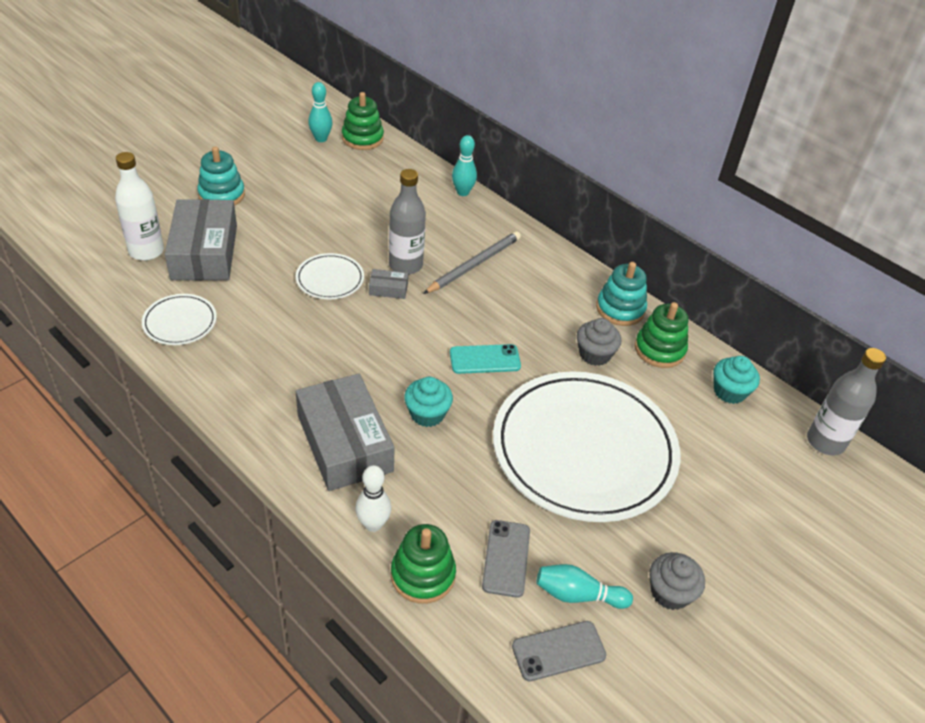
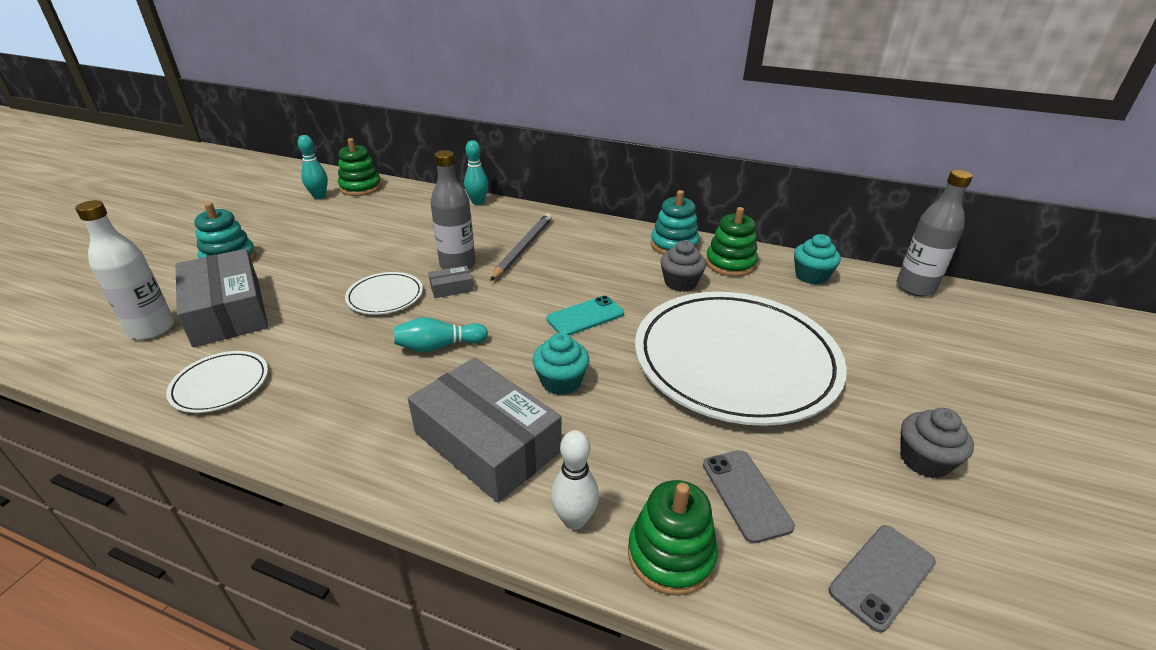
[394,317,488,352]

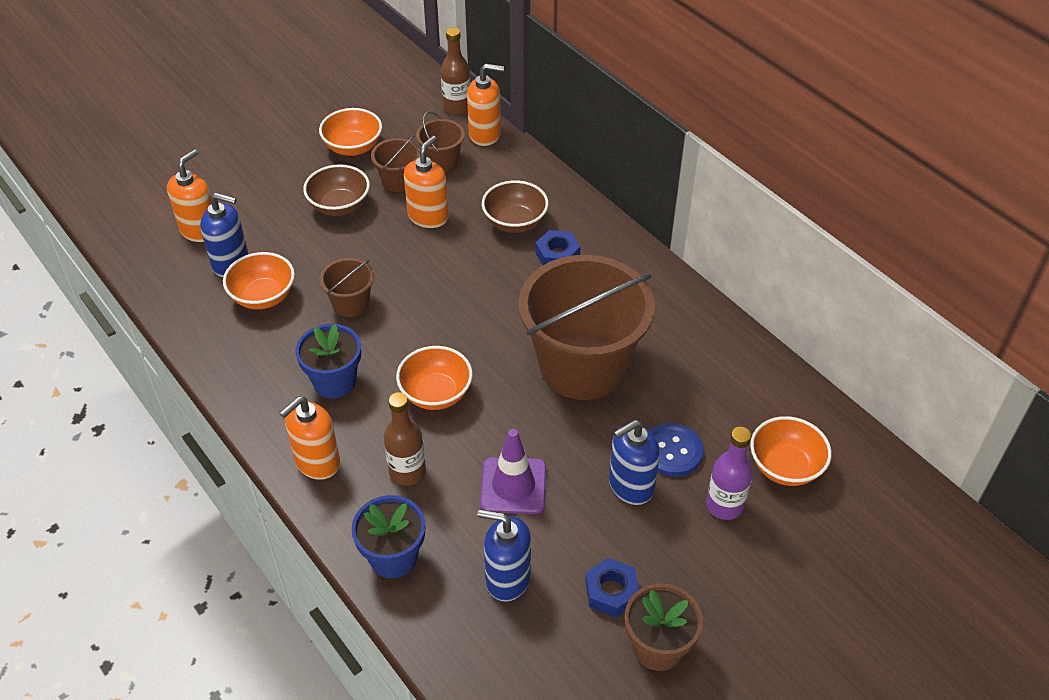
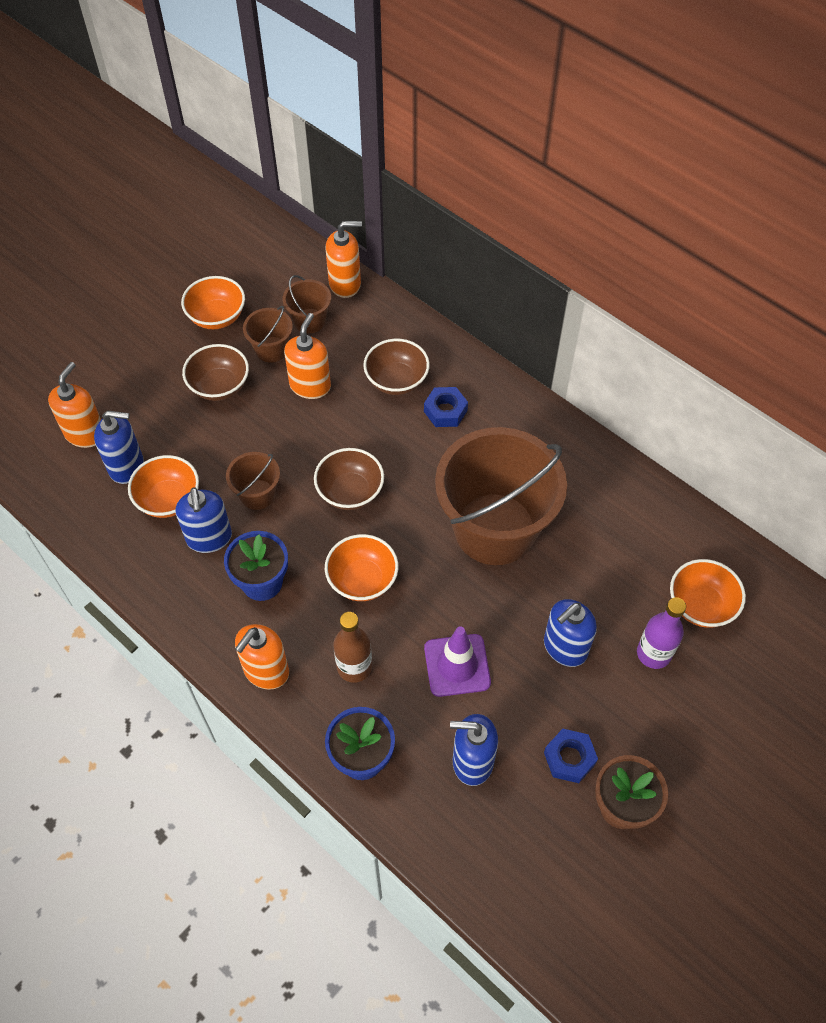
[441,28,470,115] (first image)
[650,423,704,477] (first image)
[314,448,384,510]
[176,487,232,553]

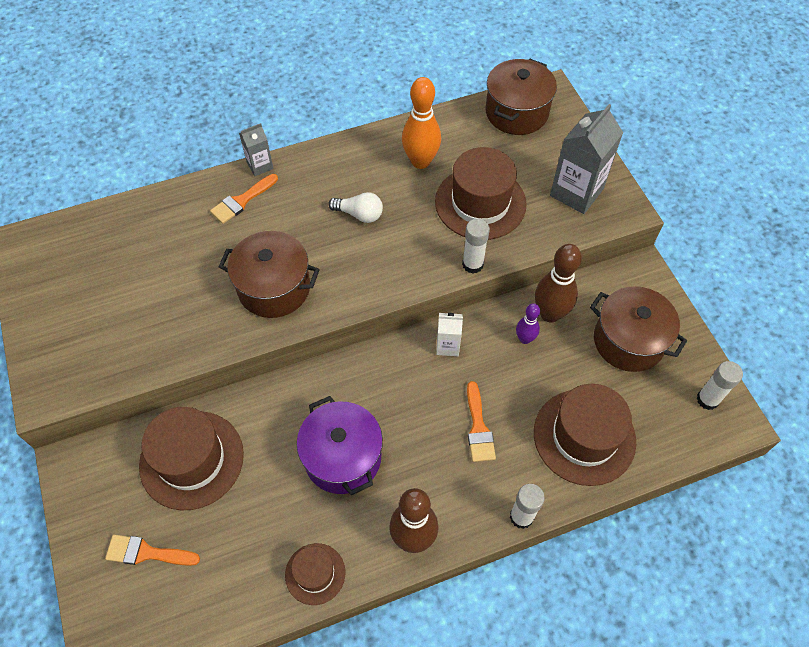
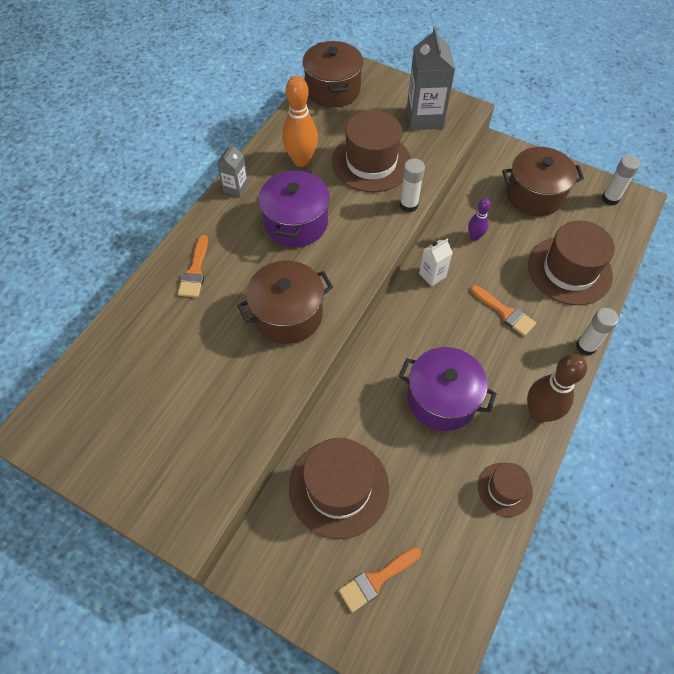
[217,143,248,197]
[259,168,330,247]
[535,244,582,323] (first image)

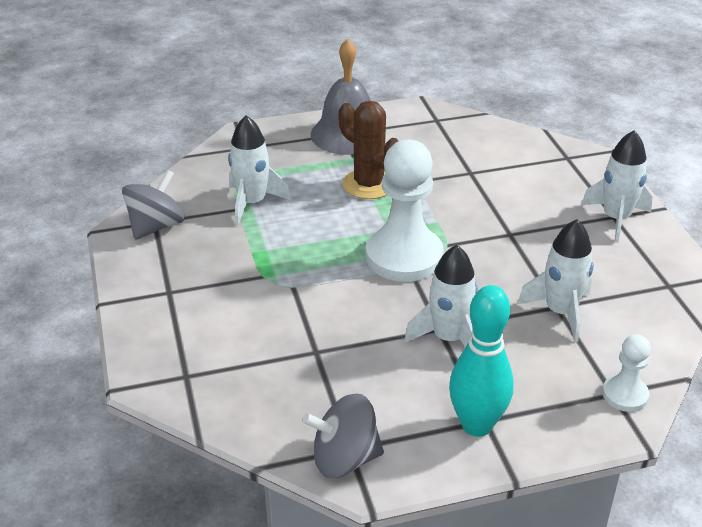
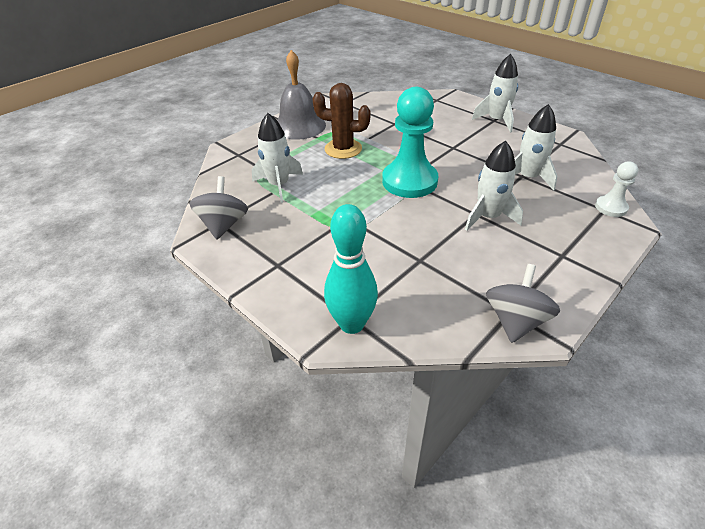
[382,87,439,198]
[324,204,378,334]
[486,264,560,343]

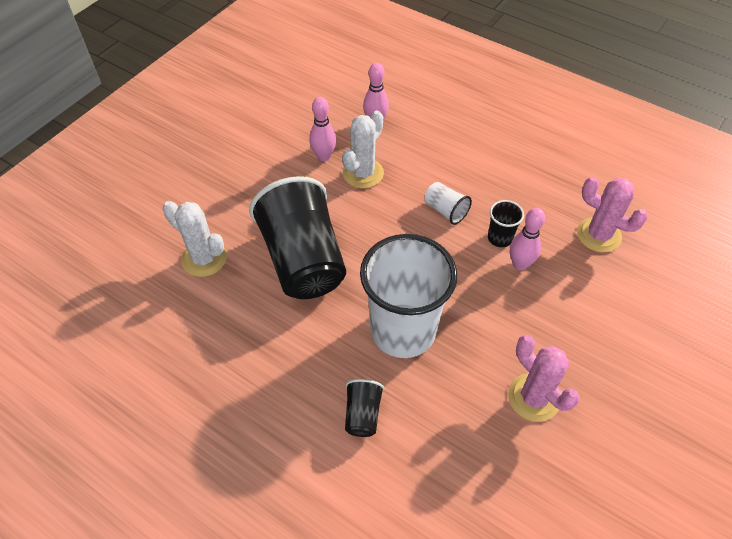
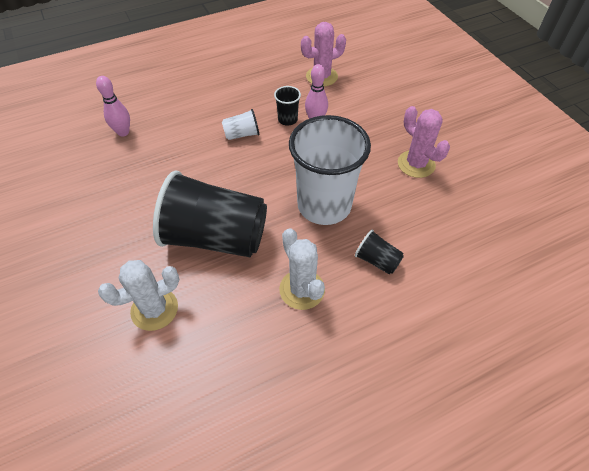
[309,97,336,161] (first image)
[279,228,325,310]
[398,106,450,178]

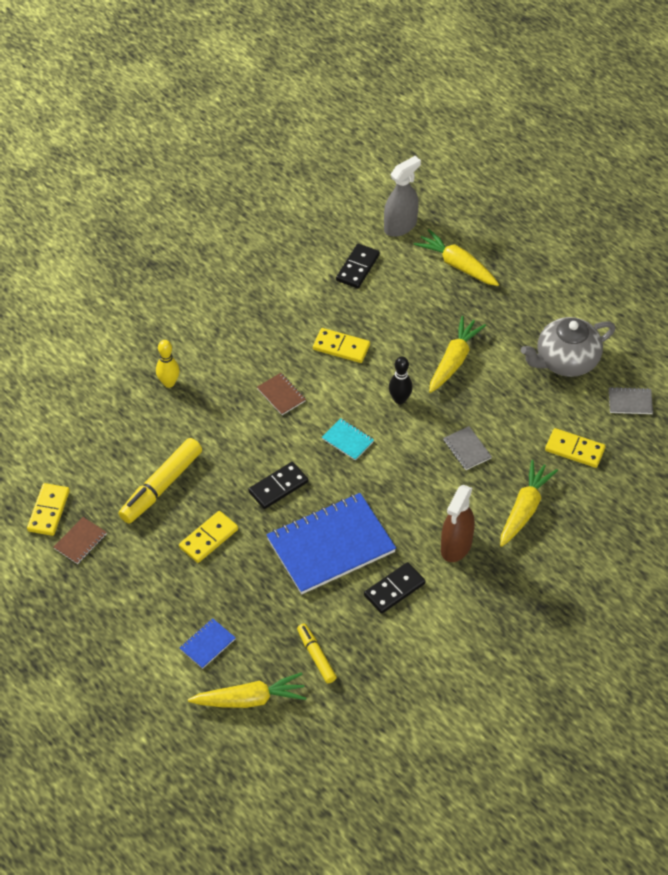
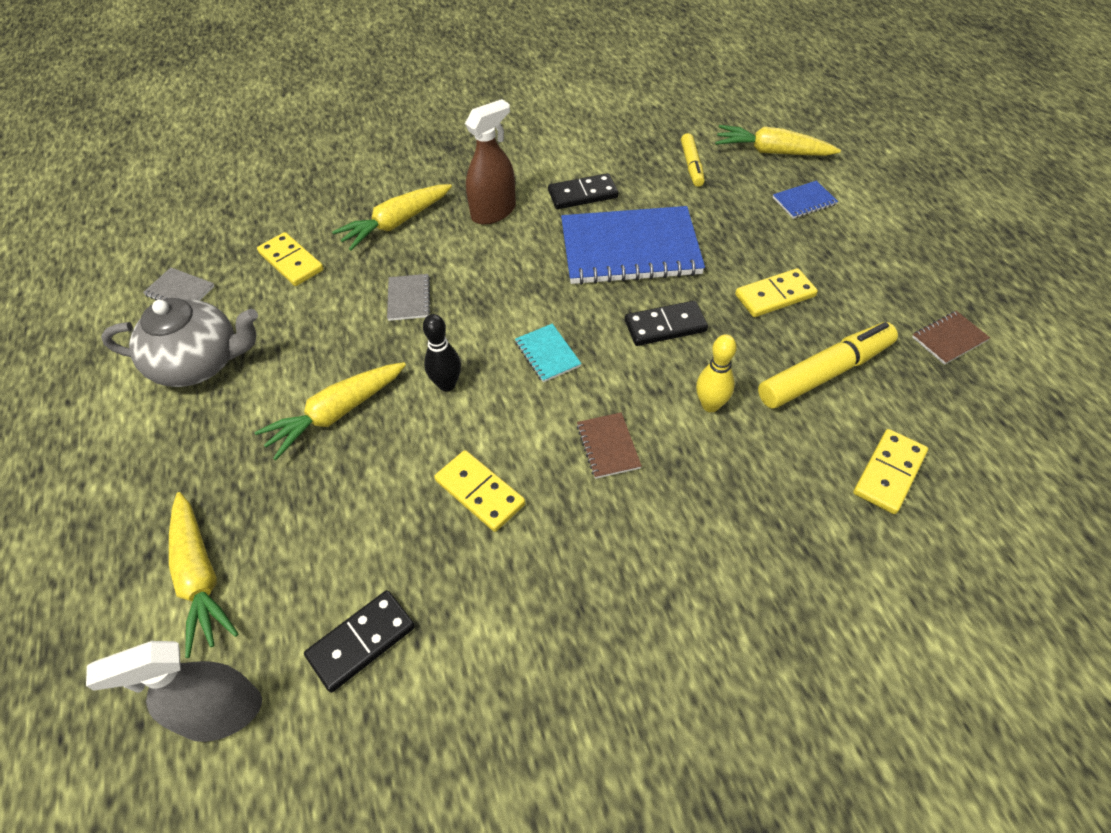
[696,334,737,412]
[853,429,928,514]

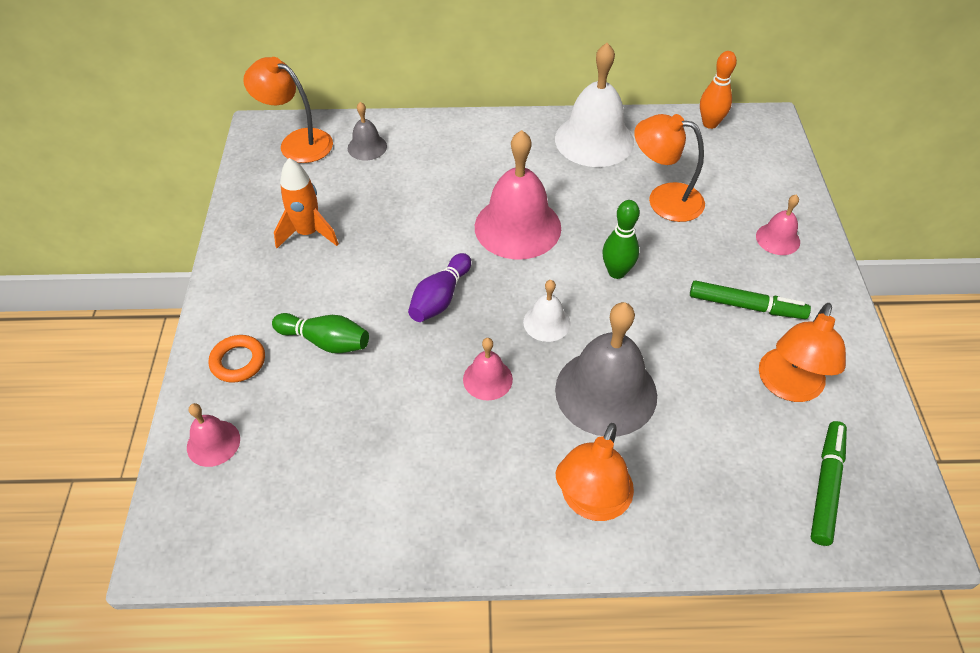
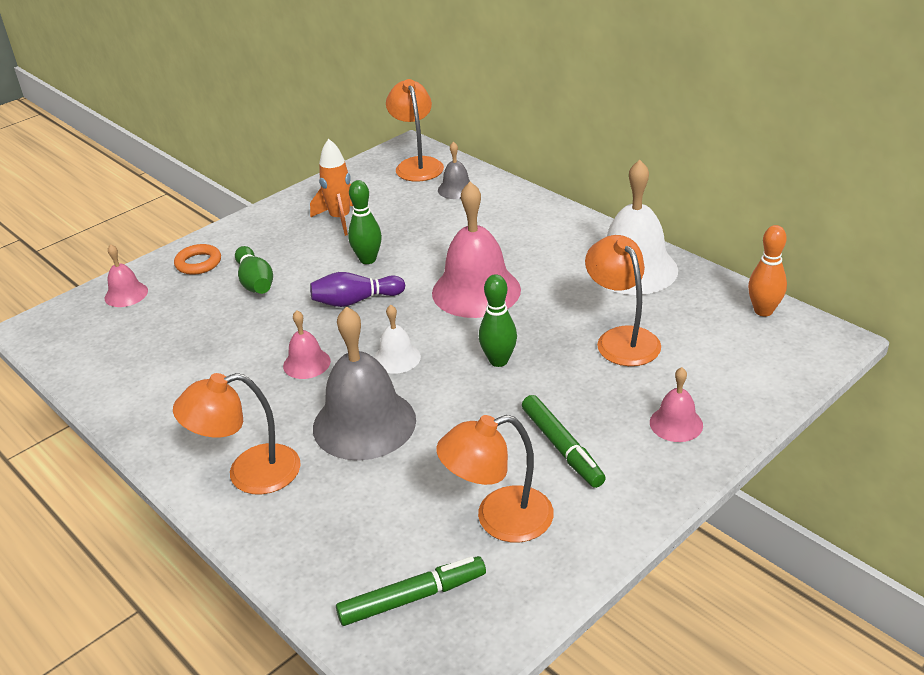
[348,180,382,264]

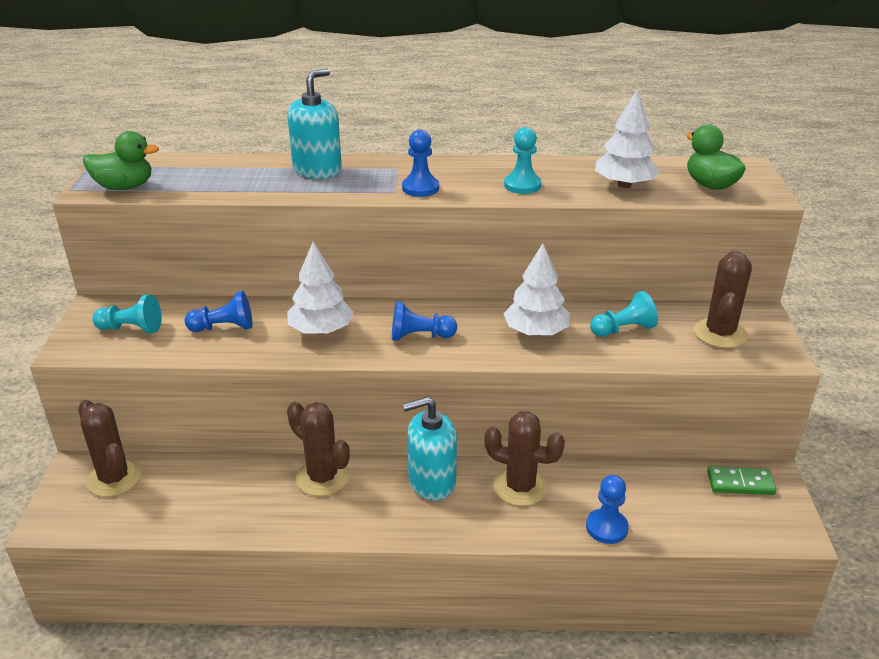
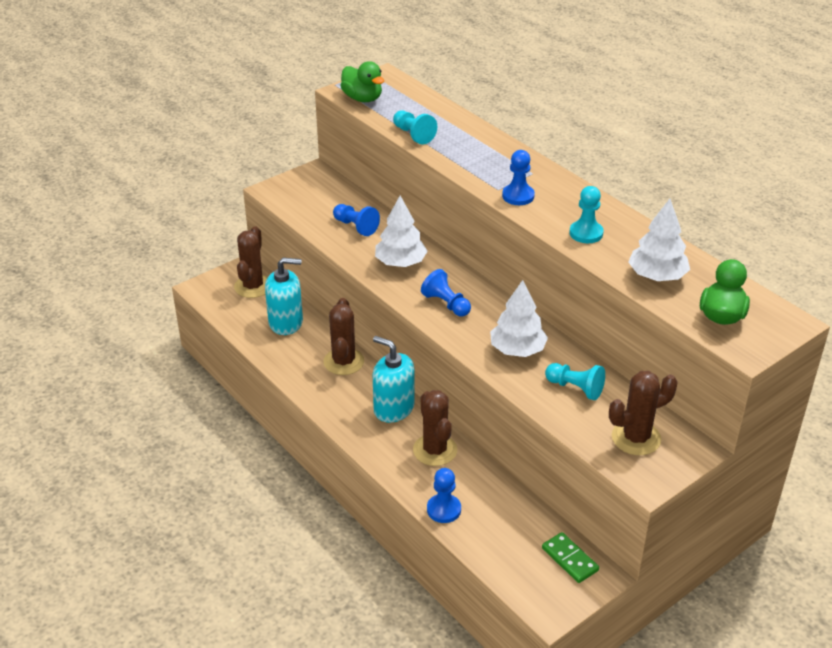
[265,258,303,335]
[393,110,437,145]

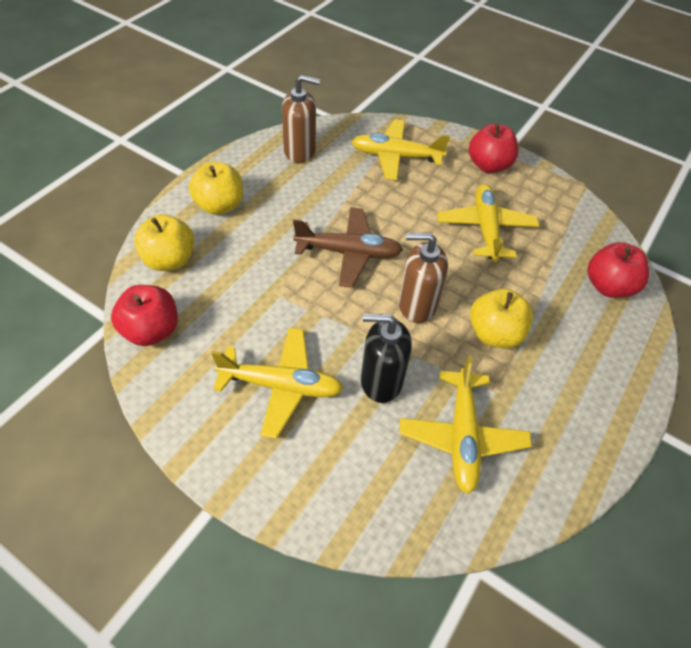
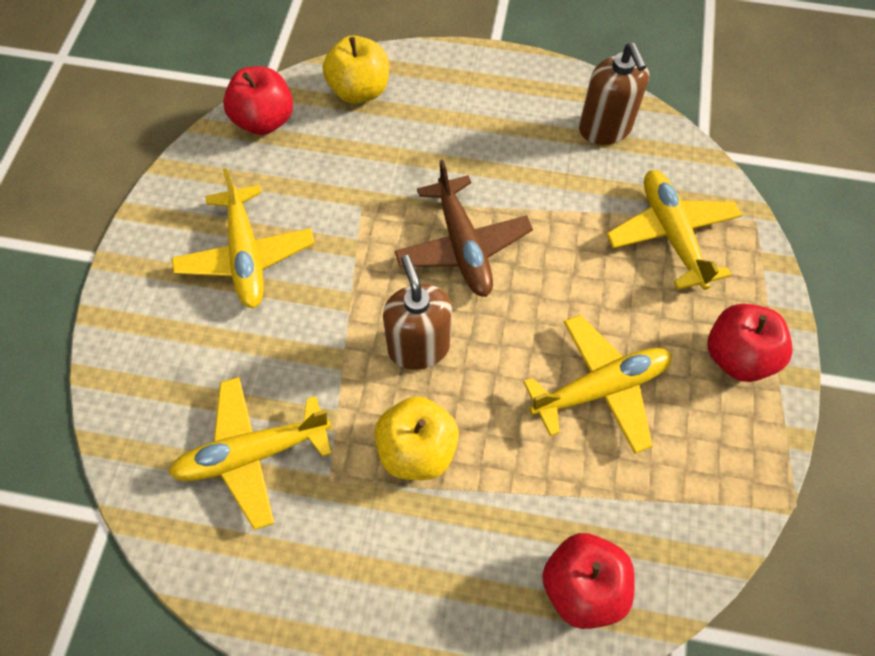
[189,162,243,215] (first image)
[361,314,412,403] (first image)

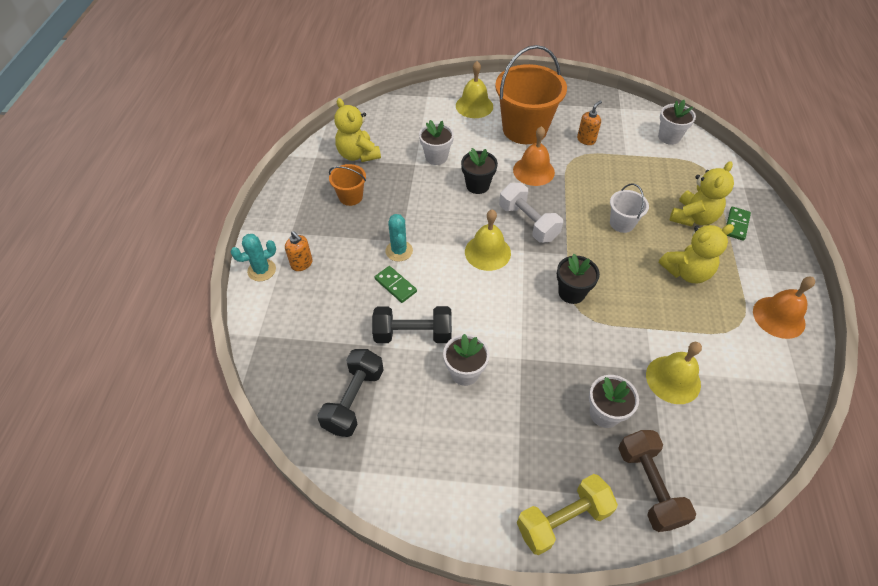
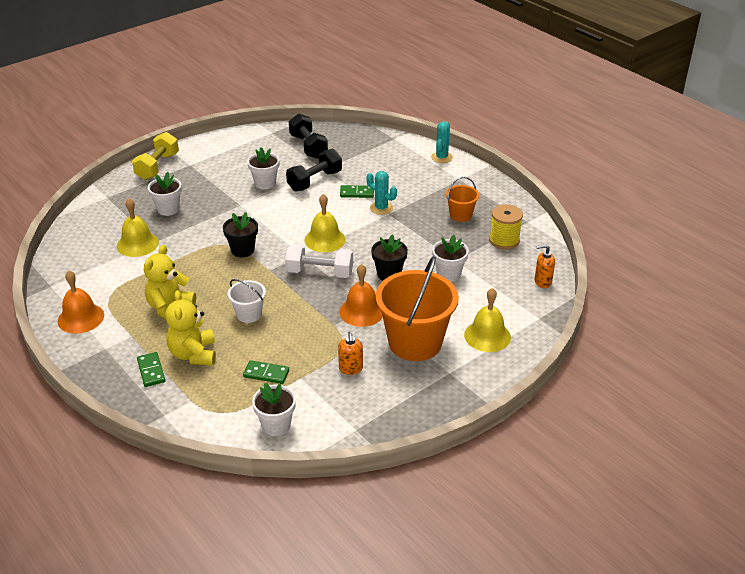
[489,204,523,250]
[535,244,555,288]
[618,430,696,532] (first image)
[243,360,289,384]

